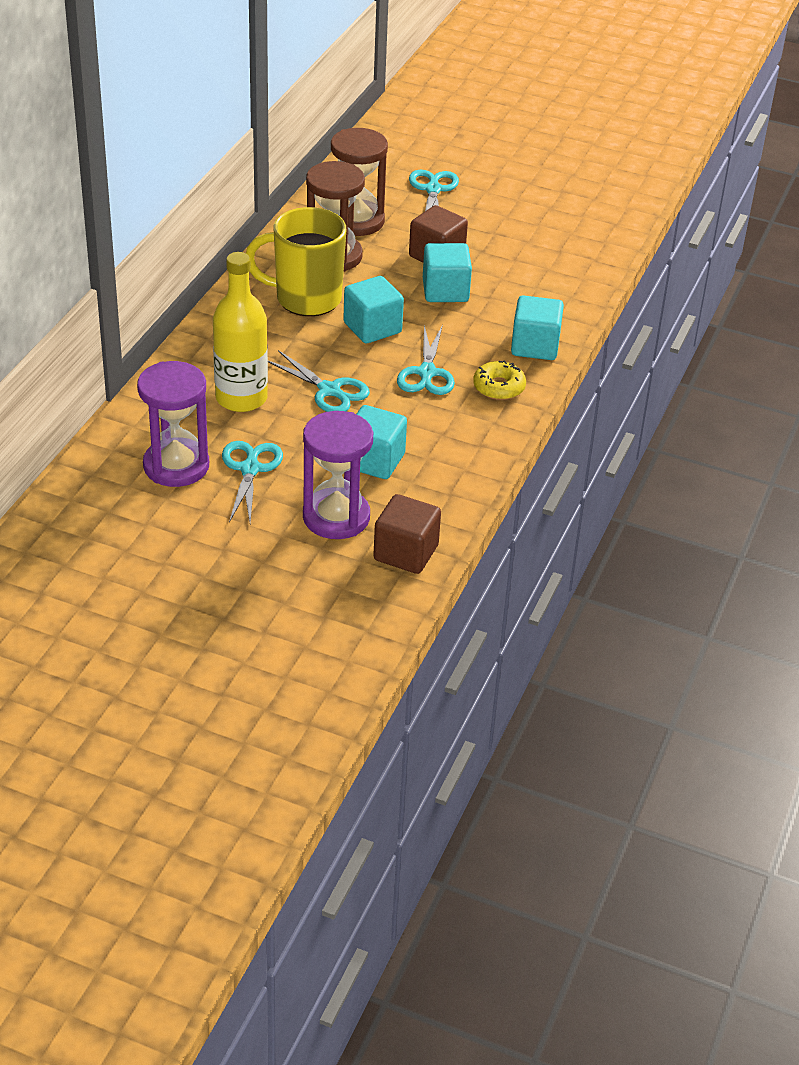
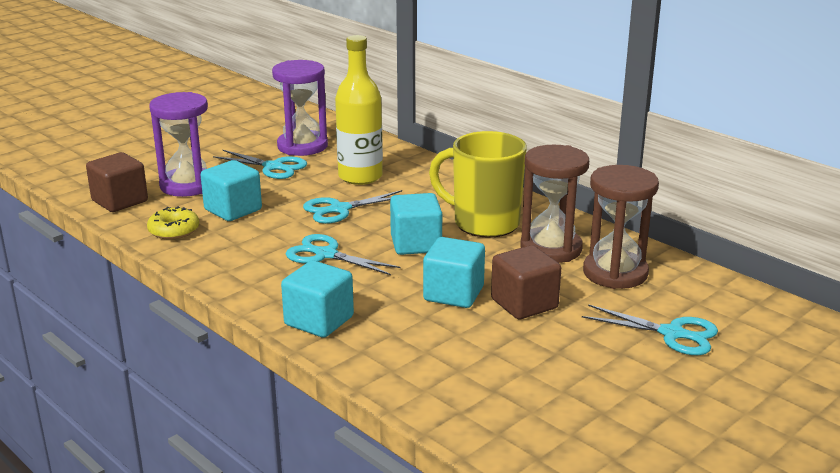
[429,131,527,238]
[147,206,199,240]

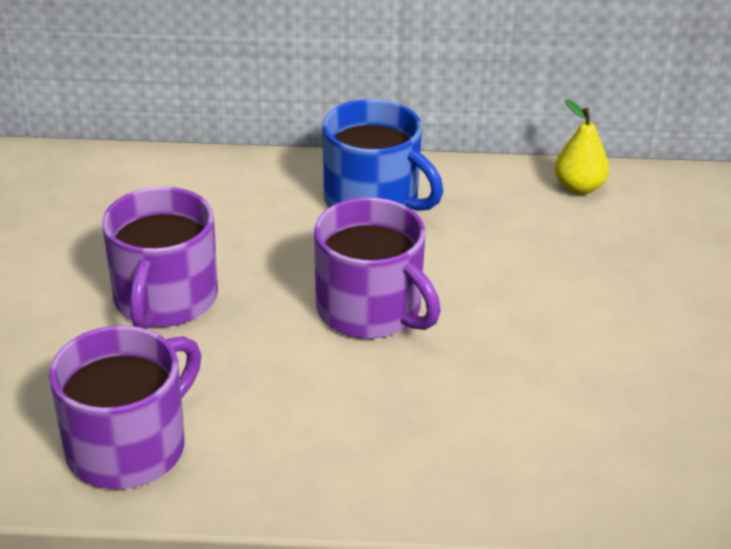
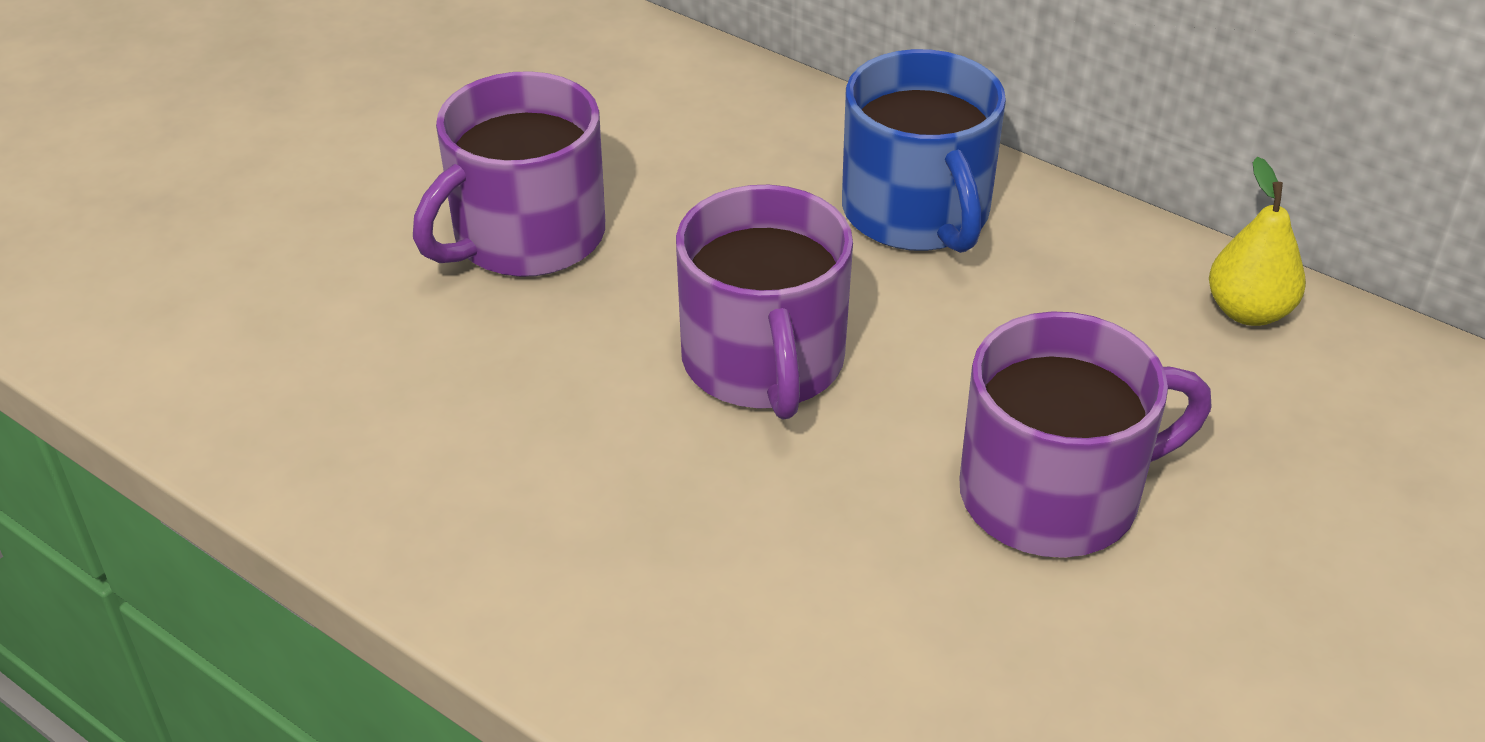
[960,311,1212,558]

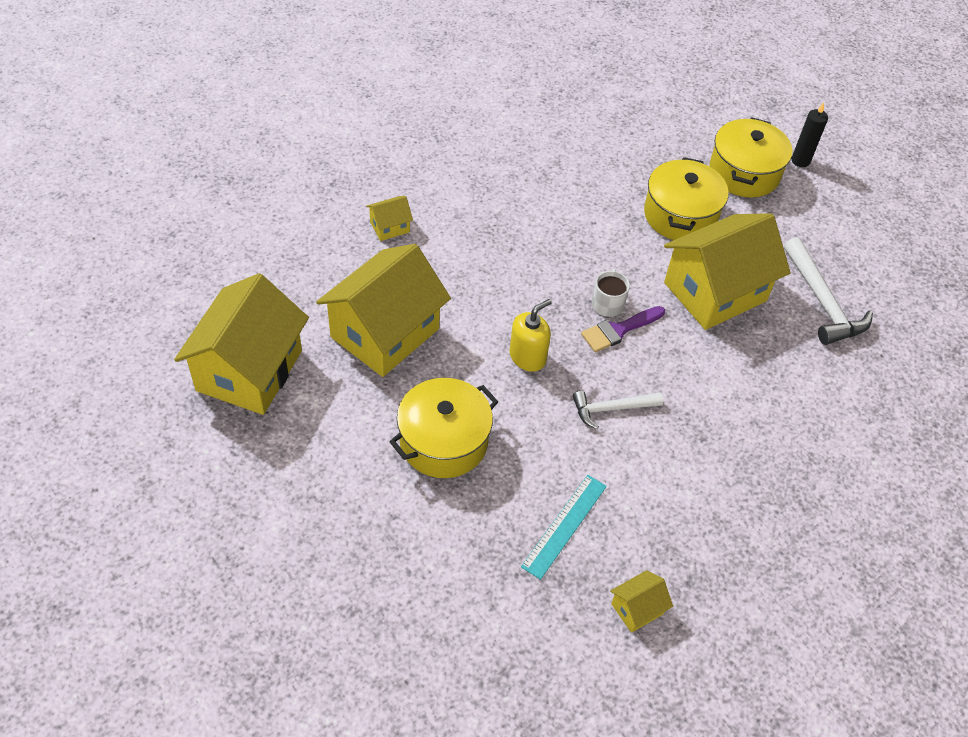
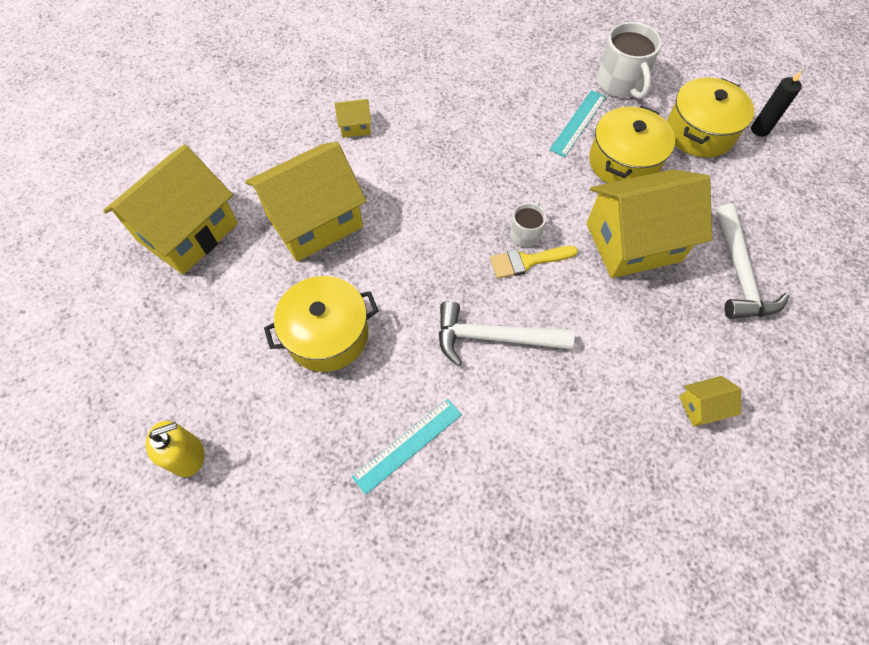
[146,421,204,477]
[490,246,578,279]
[439,301,574,366]
[679,376,741,426]
[597,22,662,99]
[549,90,606,157]

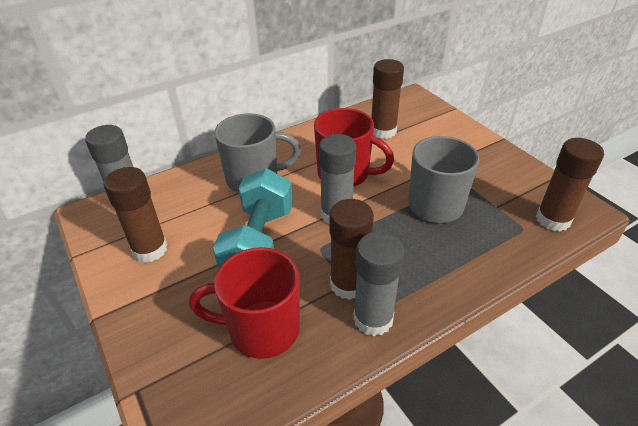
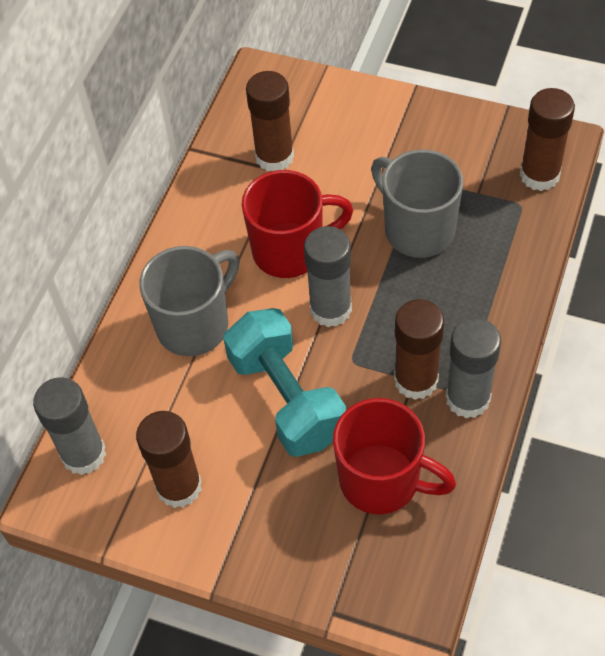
[333,398,456,514]

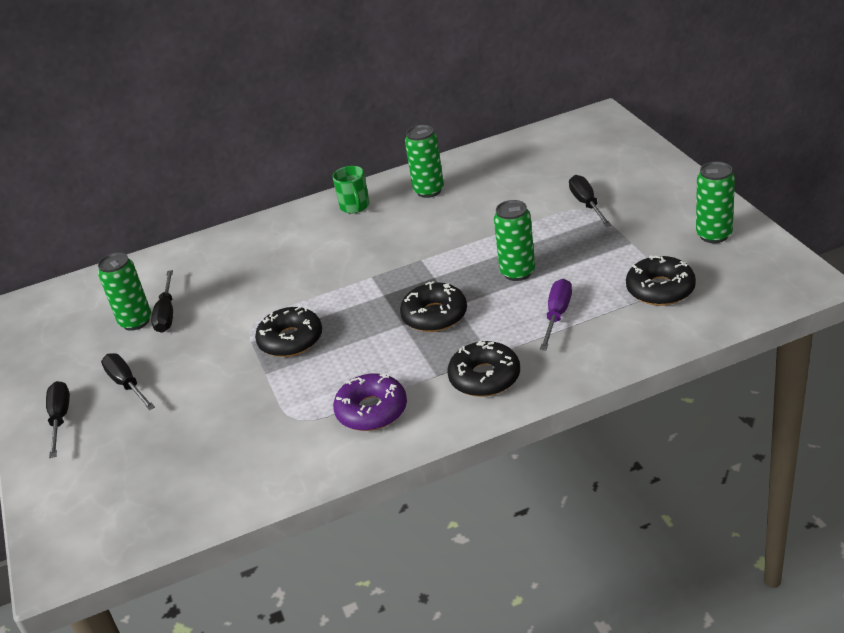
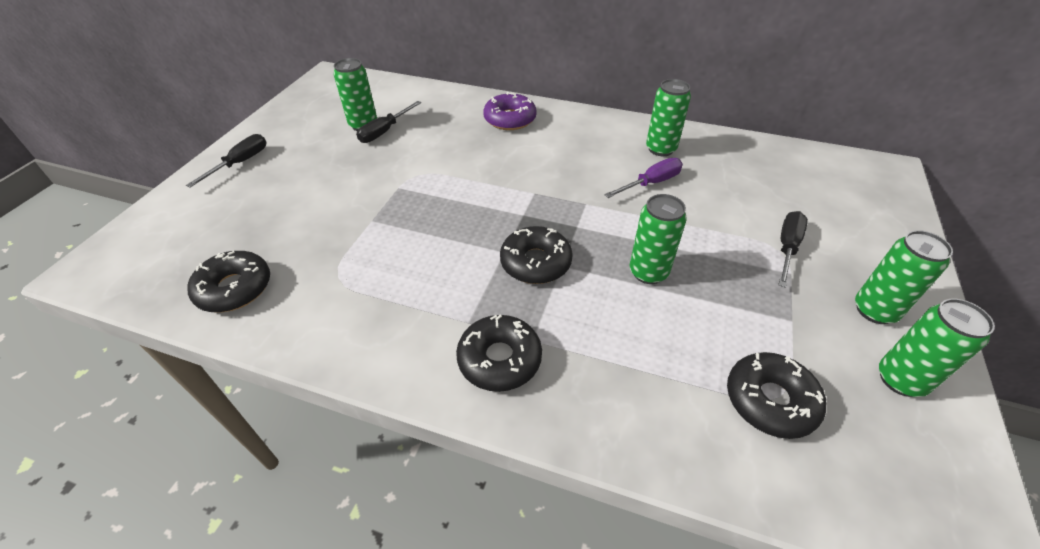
[333,166,369,213] (first image)
[604,158,683,198]
[187,251,270,312]
[101,353,155,410] (first image)
[483,92,537,130]
[855,230,953,324]

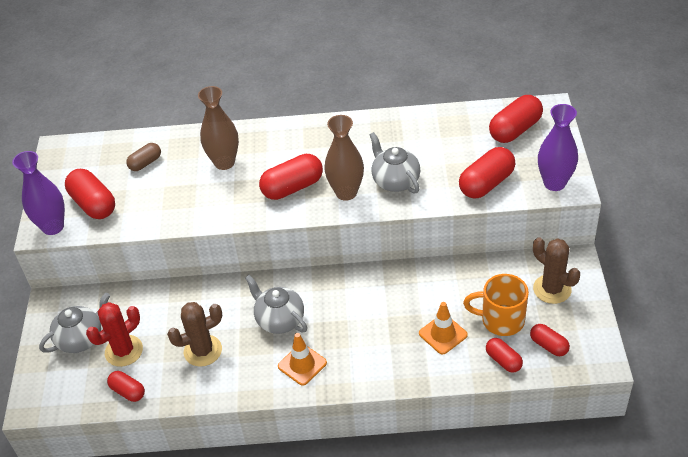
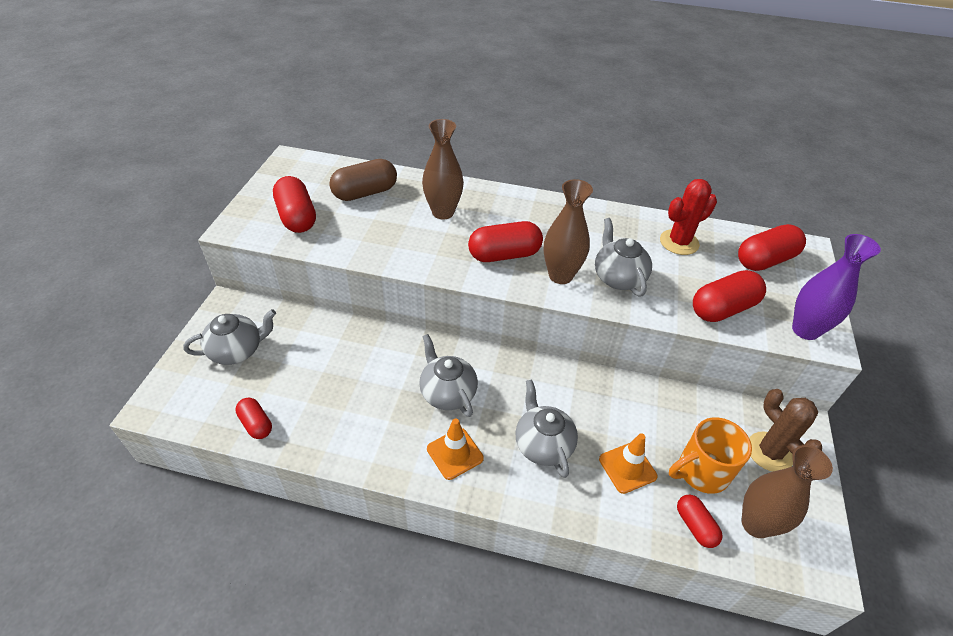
[329,159,397,201]
[12,151,65,235] (first image)
[669,417,752,494]
[660,179,717,255]
[167,302,222,367] (first image)
[741,445,833,538]
[515,380,578,478]

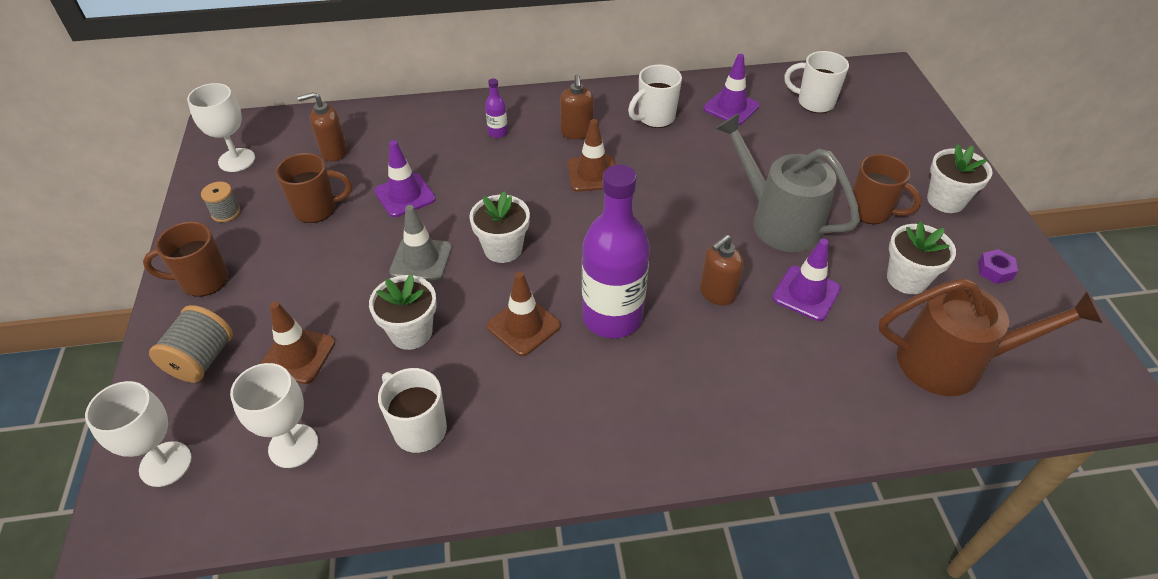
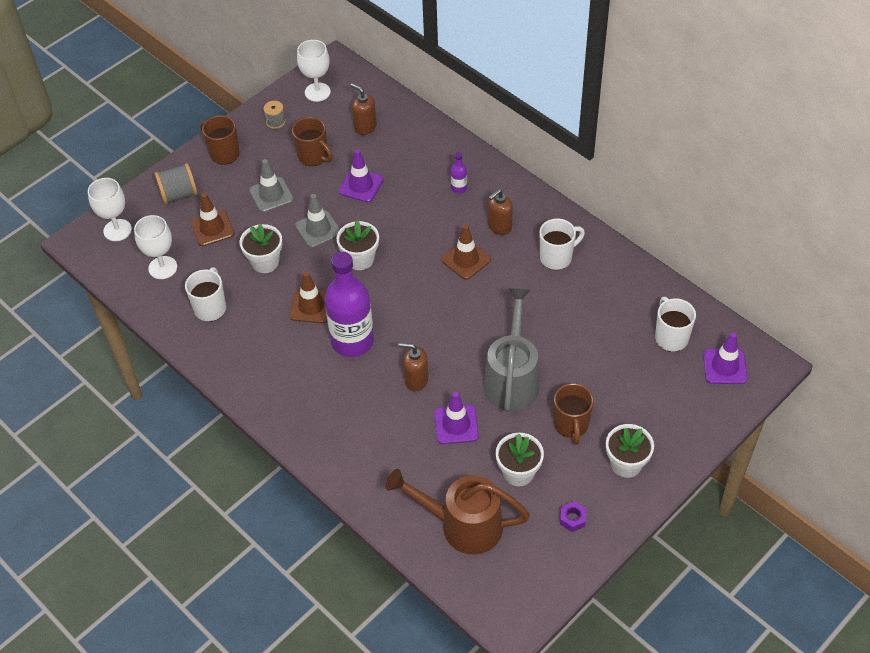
[703,333,747,384]
[540,219,585,270]
[386,469,530,555]
[249,159,294,213]

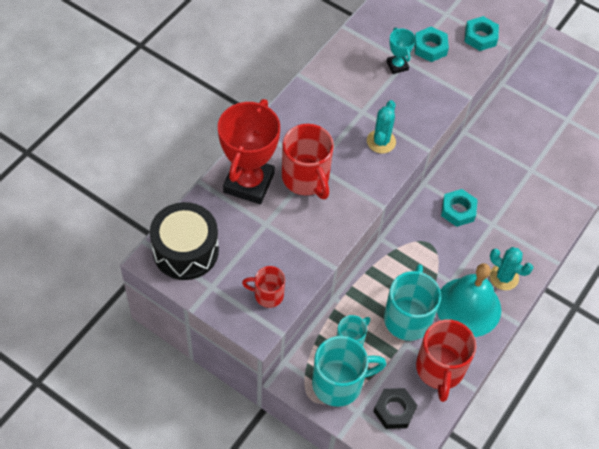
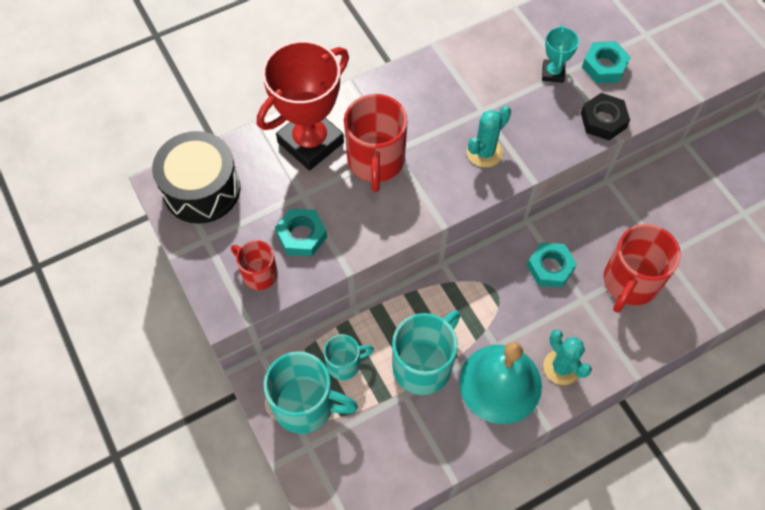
[275,208,327,256]
[604,224,681,312]
[581,93,630,140]

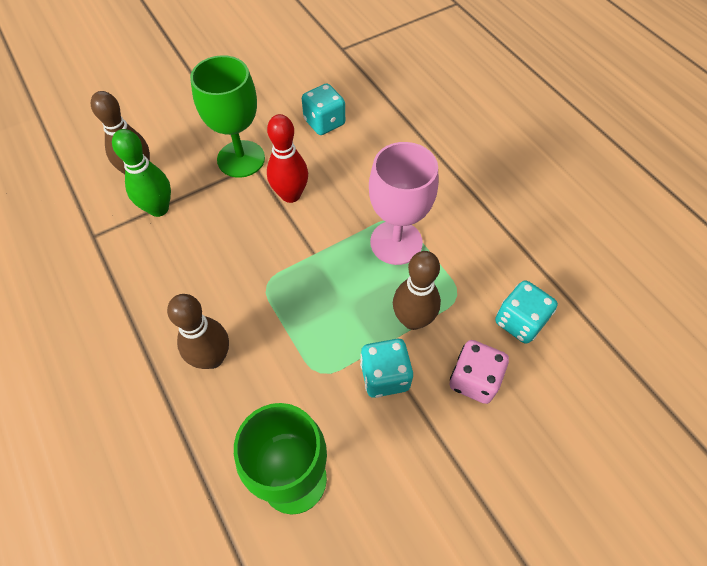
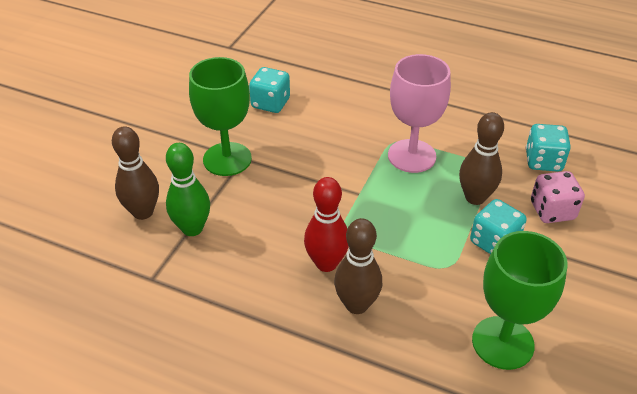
[304,177,349,272]

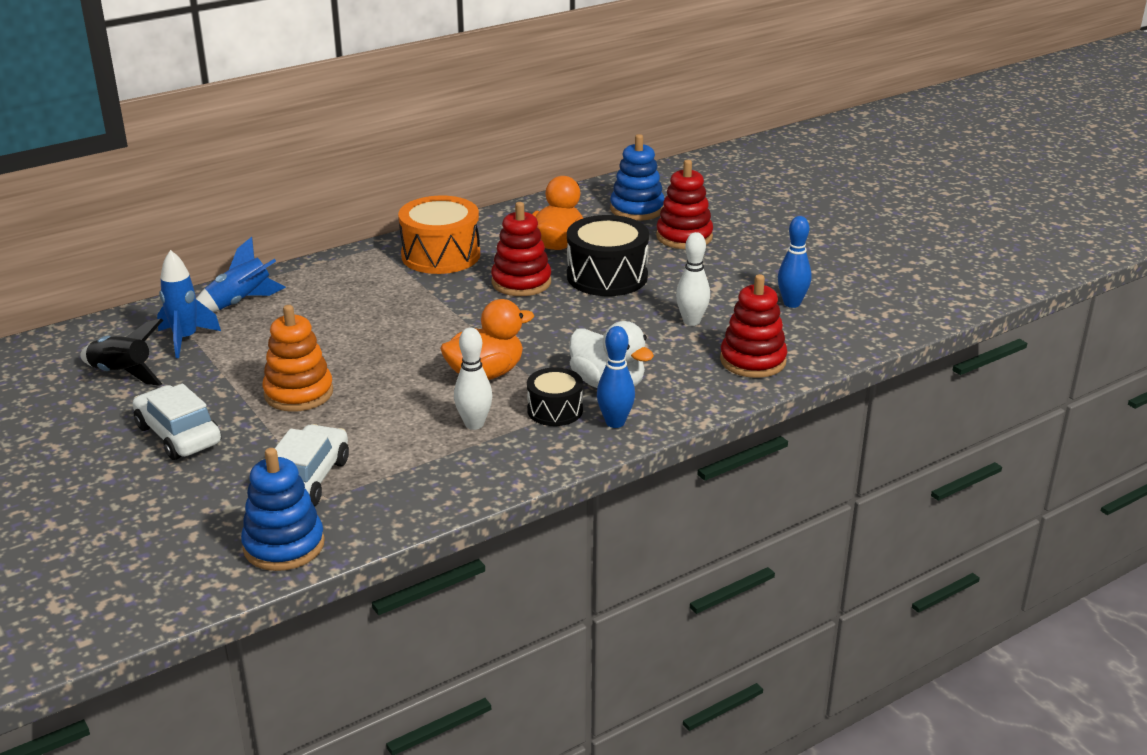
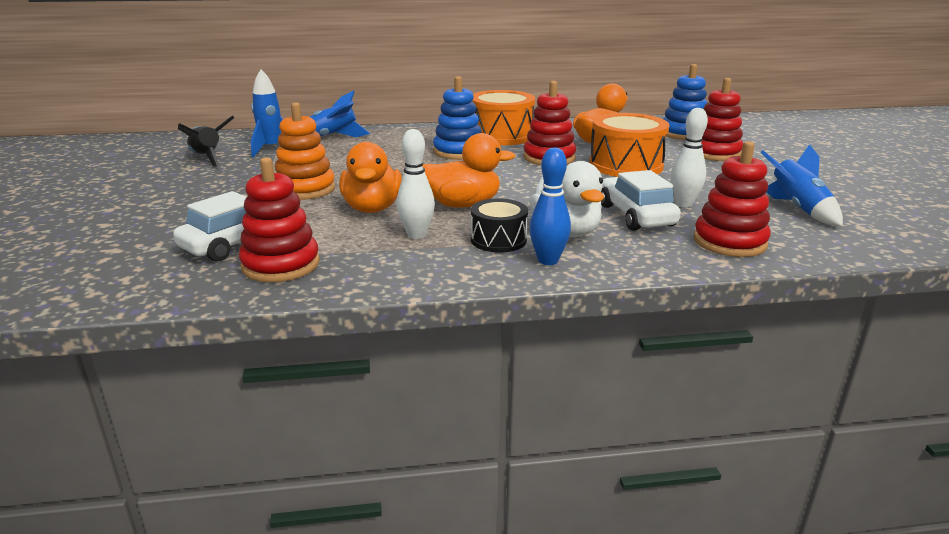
[589,113,670,177]
[760,144,843,226]
[601,170,681,231]
[433,76,482,160]
[339,142,402,213]
[239,157,320,282]

